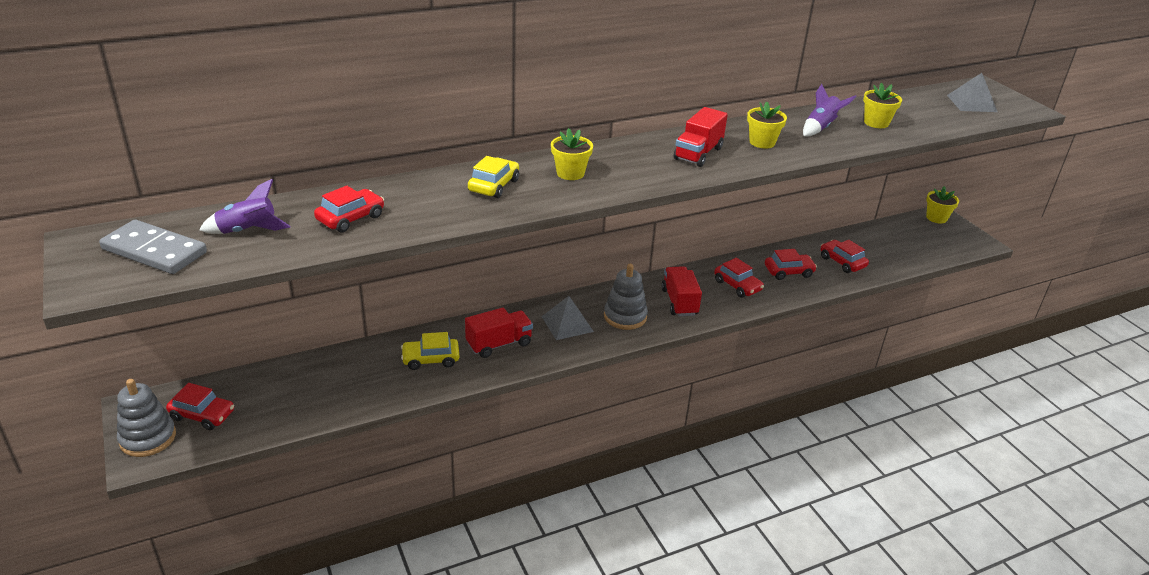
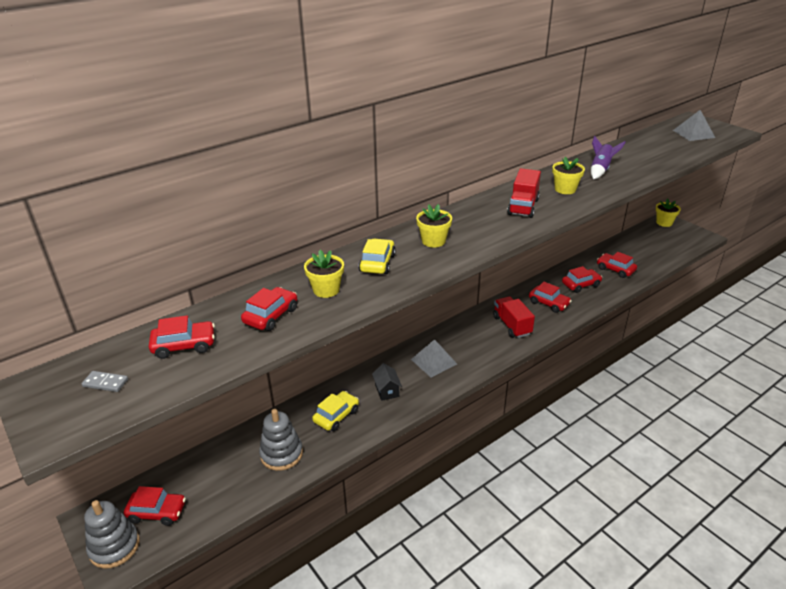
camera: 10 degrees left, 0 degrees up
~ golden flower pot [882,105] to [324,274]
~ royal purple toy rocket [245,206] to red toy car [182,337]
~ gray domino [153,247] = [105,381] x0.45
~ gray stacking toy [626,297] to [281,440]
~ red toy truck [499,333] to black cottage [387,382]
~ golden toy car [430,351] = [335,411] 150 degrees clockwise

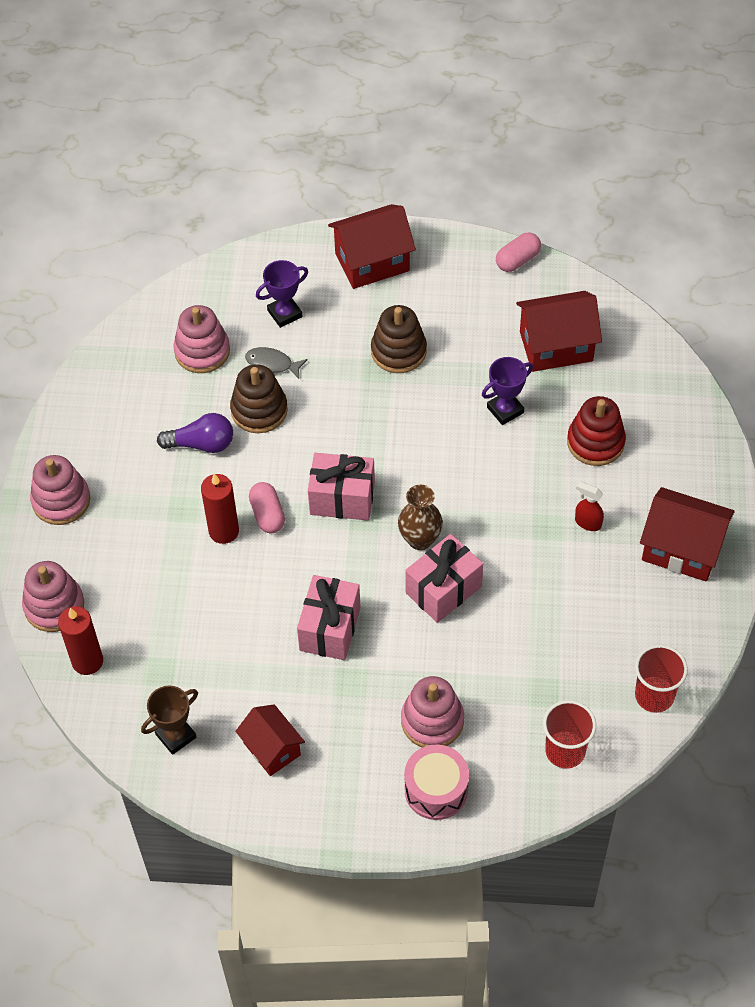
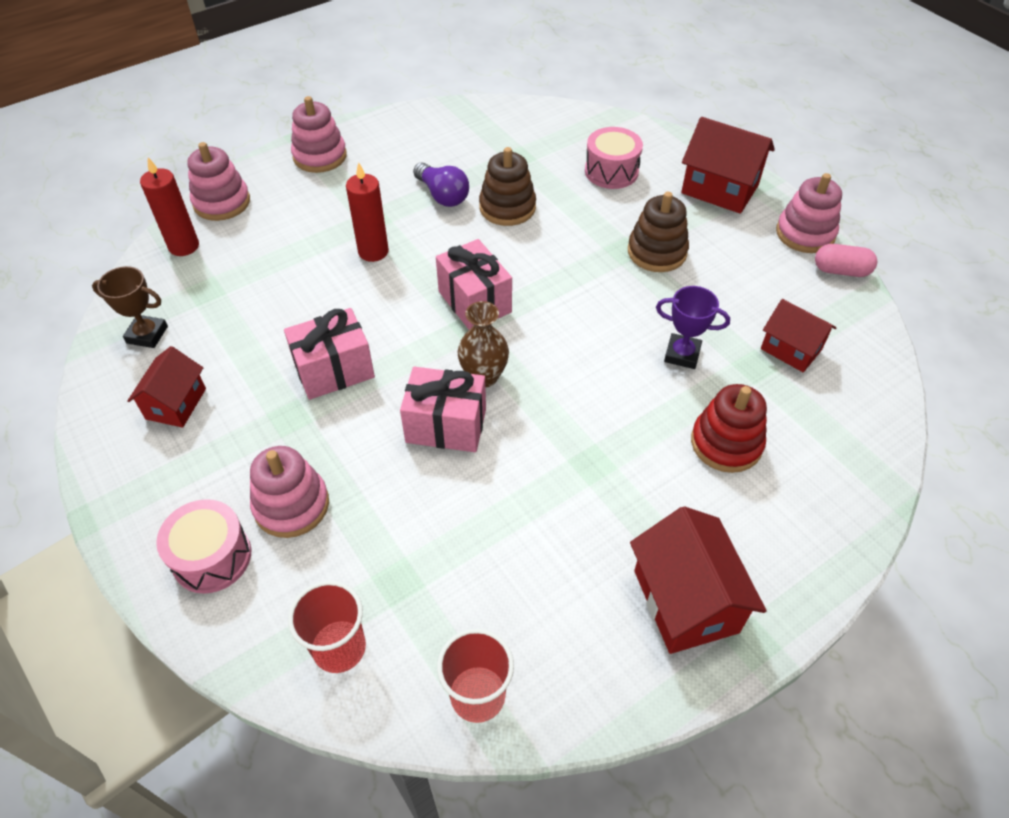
camera: 50 degrees right, 5 degrees down
~ royal purple prize cup [282,294] to rose-pink drum [614,158]
~ red cottage [559,331] = [798,335] x0.65
~ rose-pink stacking toy [201,339] to [809,213]
- gray fish [276,363]
- red spray bottle [589,506]
- rose-pink pill [267,507]

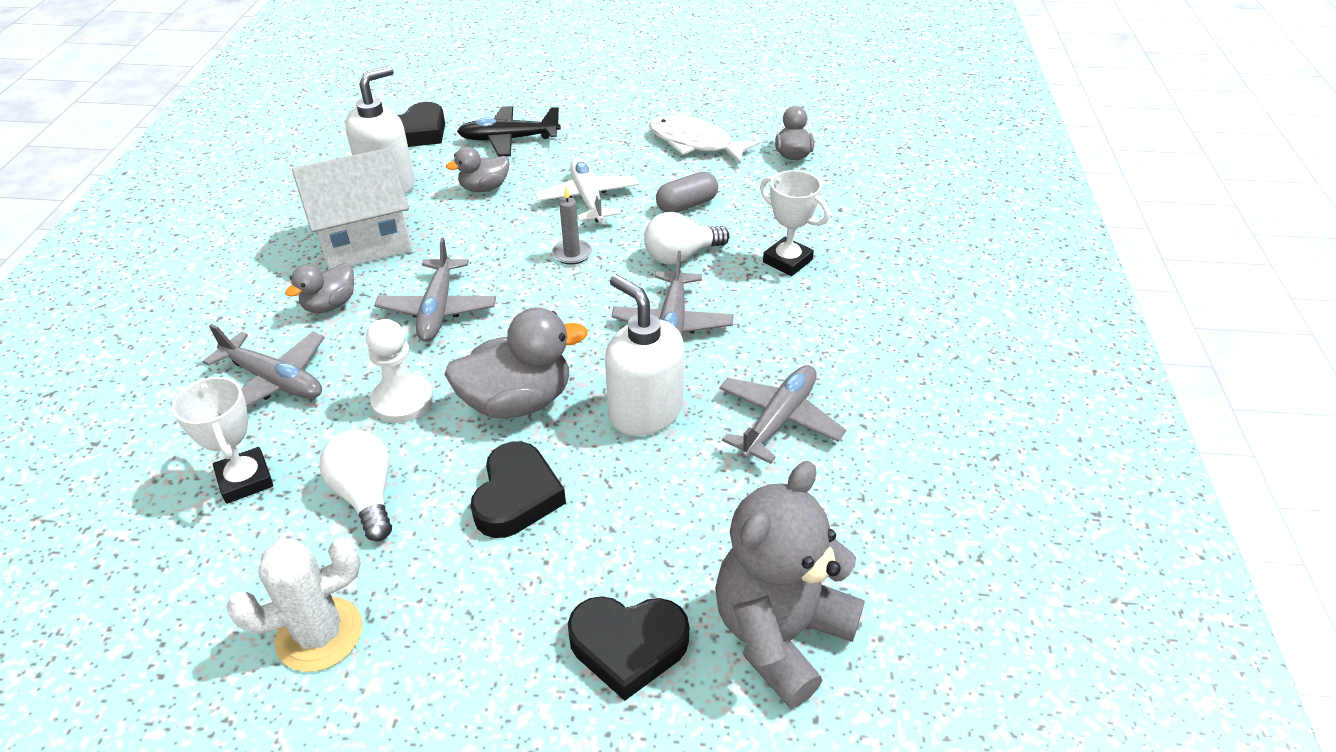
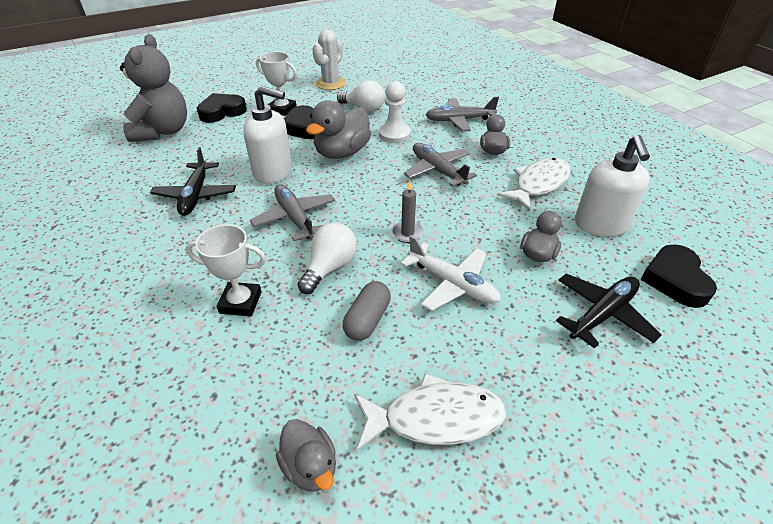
camera: 145 degrees right, 0 degrees up
~ snow-white cottage [352,208] to snow-white fish [533,184]
~ gray plane [782,414] to black plane [193,181]
~ snow-white prize cup [222,440] to [276,84]

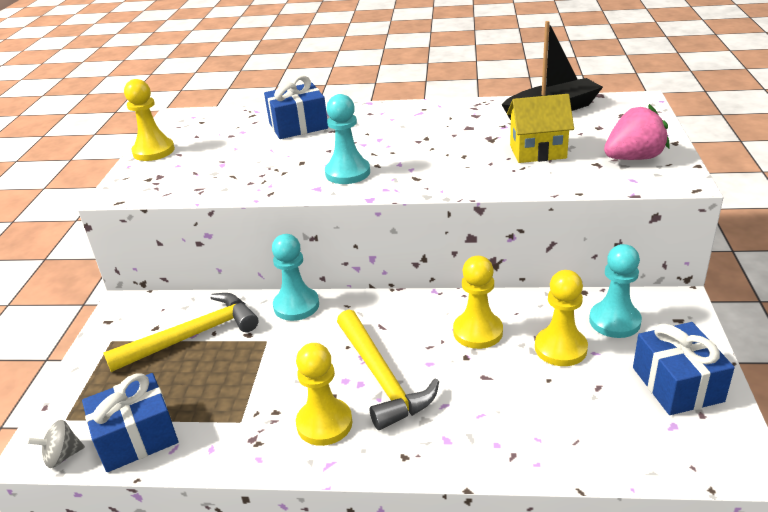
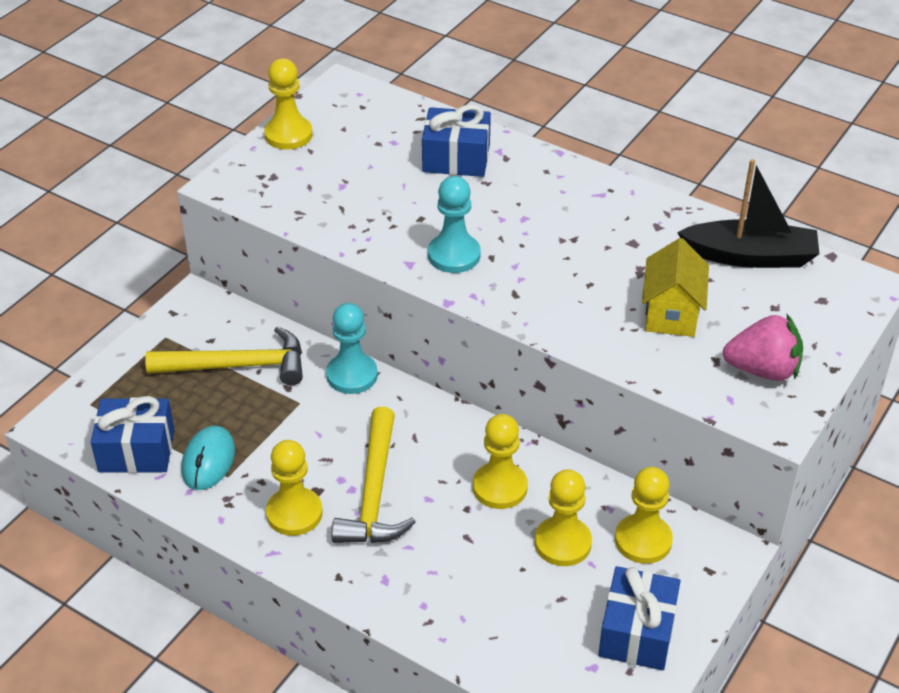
camera: 25 degrees right, 10 degrees up
~ golden cottage [540,128] = [675,287] 75 degrees clockwise
~ teal pawn [615,291] to golden pawn [644,515]
- gray whirligig [56,444]
+ teal PC mouse [208,458]

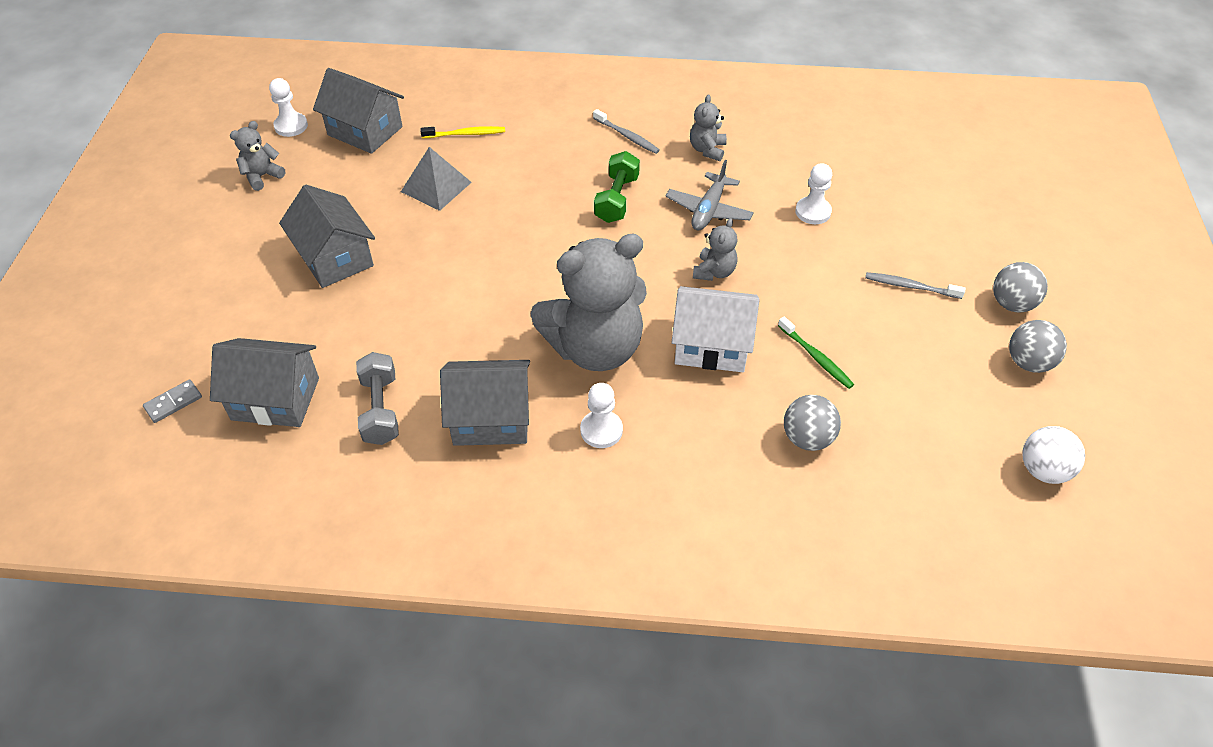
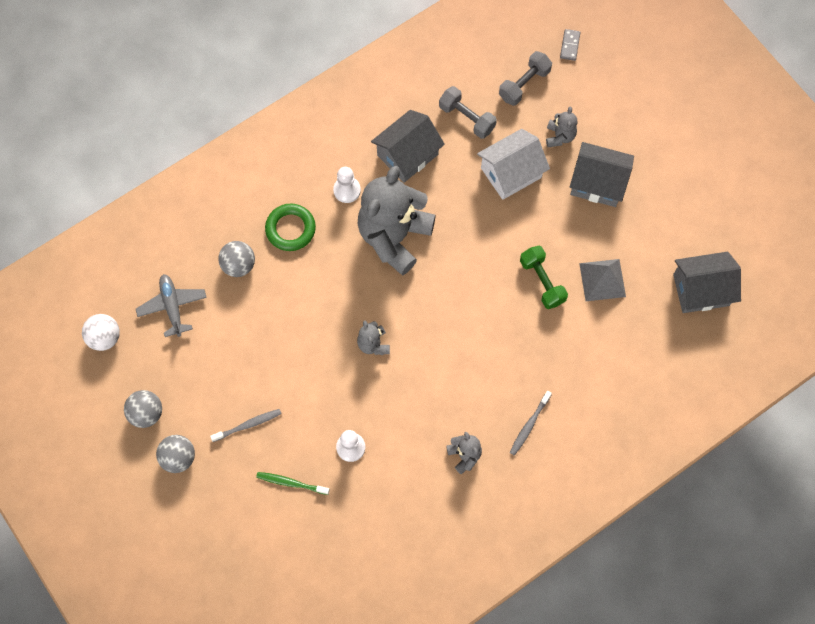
camera: 140 degrees right, 20 degrees up
- snow-white pawn [288,107]
~ gray tooth brush [626,131] = [530,423] 60 degrees counterclockwise
~ gray teddy [257,156] to [562,127]
- golden tooth brush [462,132]
~ green free weight [617,187] to [544,277]
~ gray plane [709,195] to [171,305]
~ snow-white cottage [715,329] to [513,164]
~ green tooth brush [816,353] to [293,483]
~ gray cottage [264,382] to gray free weight [525,78]
+ green torus [290,227]

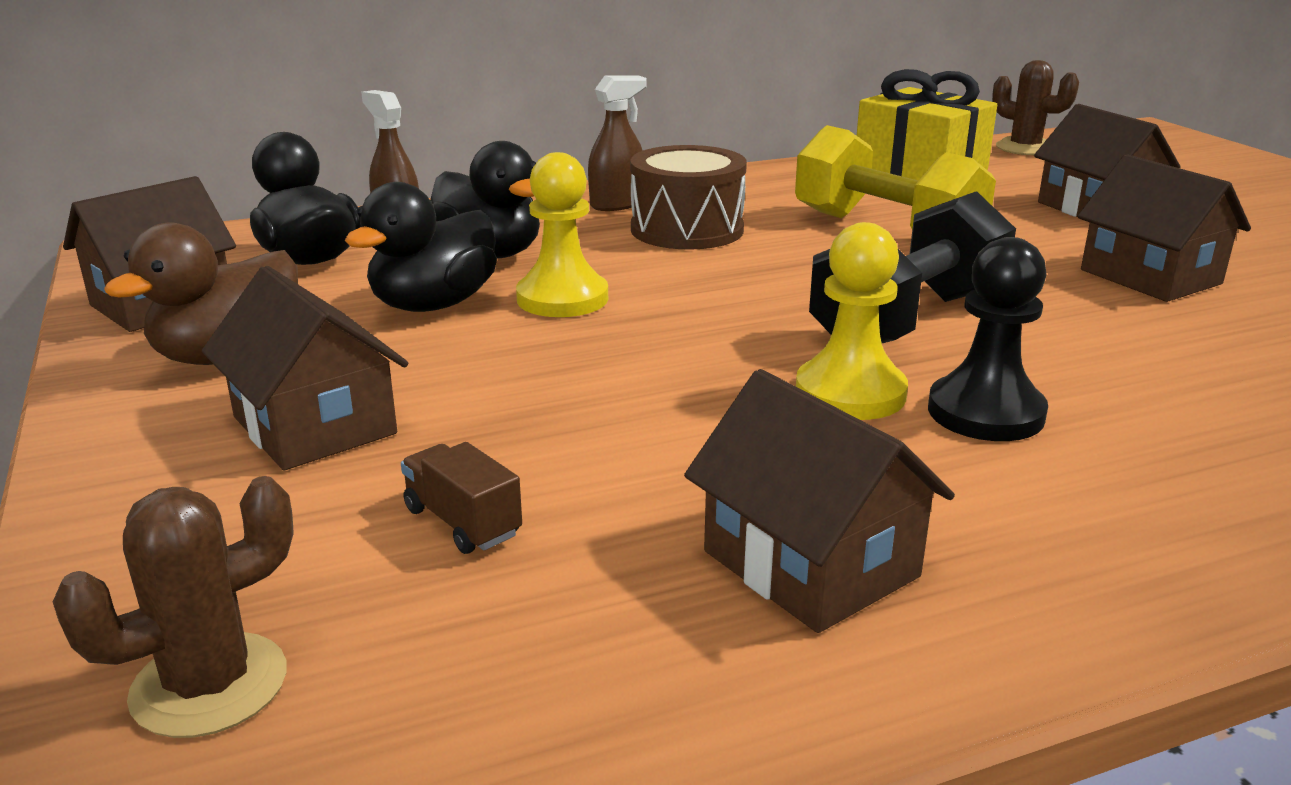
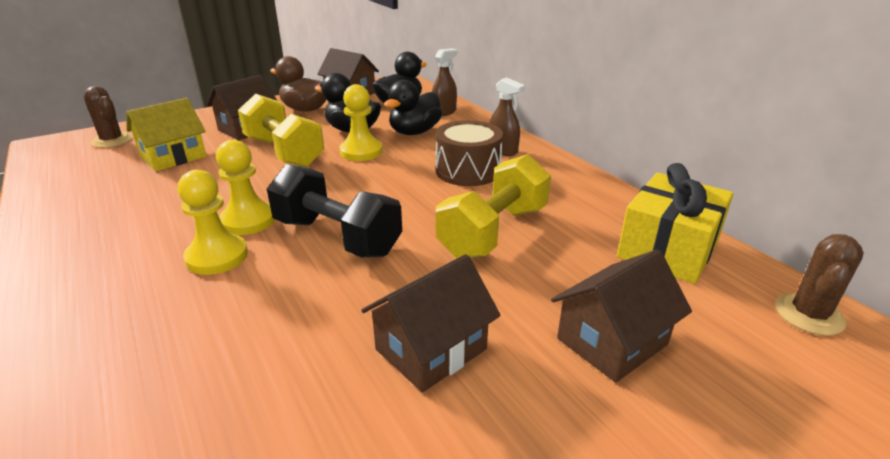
camera: 80 degrees right, 5 degrees up
~ black pawn [988,339] to golden pawn [213,222]
- brown cottage [819,501]
~ brown toy truck [461,498] to golden cottage [166,134]
+ golden free weight [281,130]

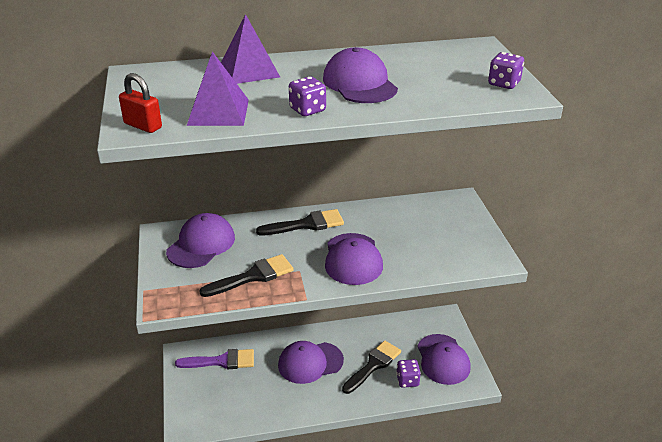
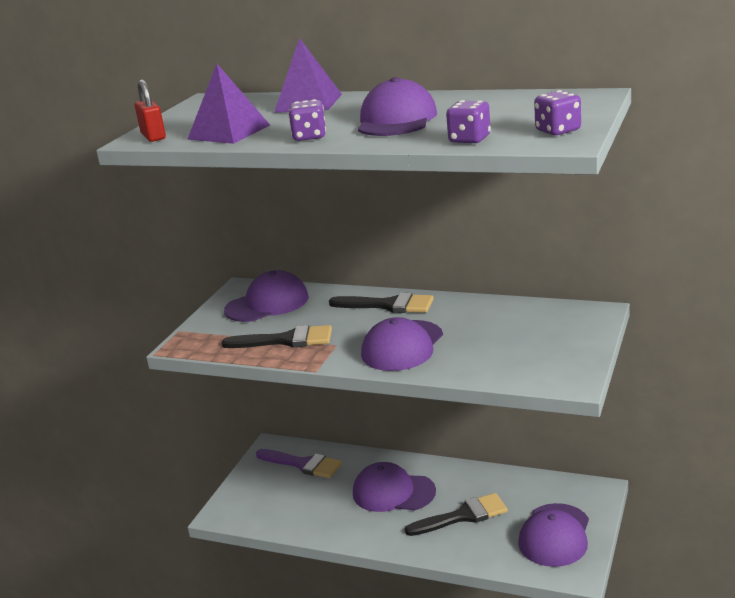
camera: 35 degrees right, 10 degrees down
~ royal purple die [408,373] to [468,121]

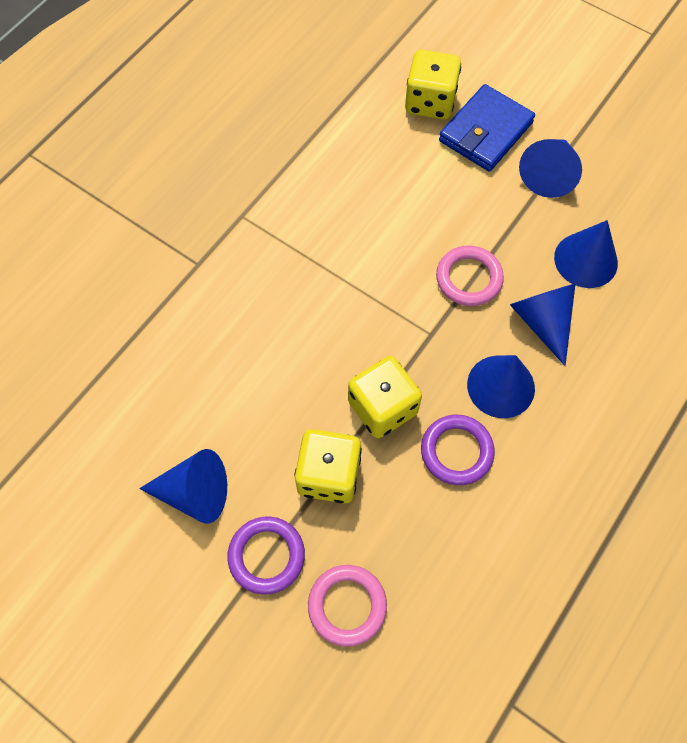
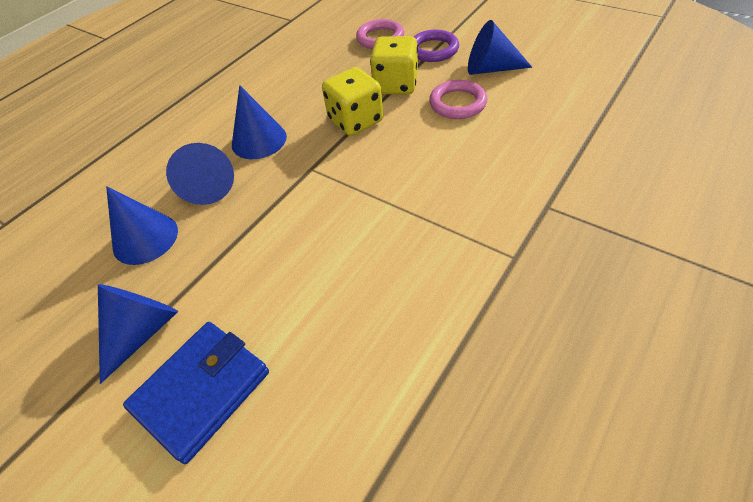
camera: 175 degrees left, 15 degrees down
- golden die [433,85]
~ rose-pink torus [470,276] to [458,99]
- royal purple torus [458,450]

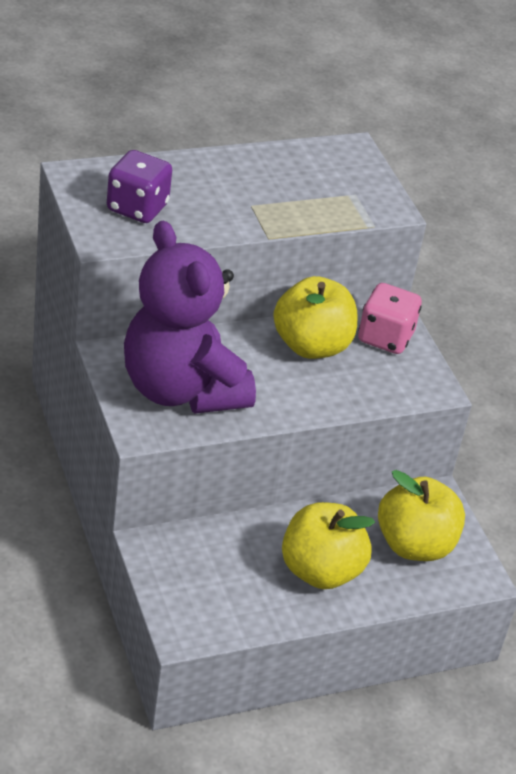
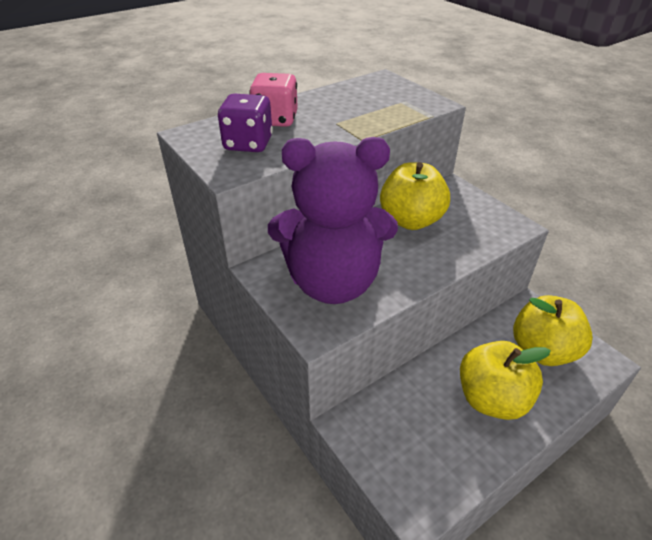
camera: 10 degrees left, 0 degrees up
~ royal purple teddy [190,317] = [333,220] 45 degrees counterclockwise
~ rose-pink die [390,318] to [273,100]

